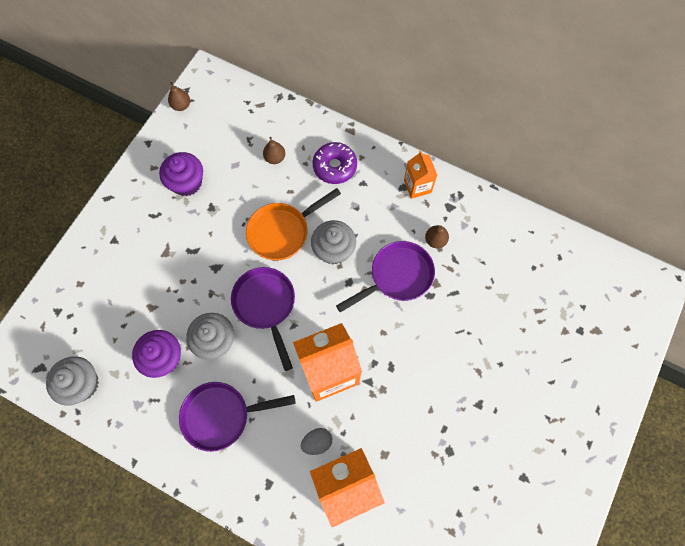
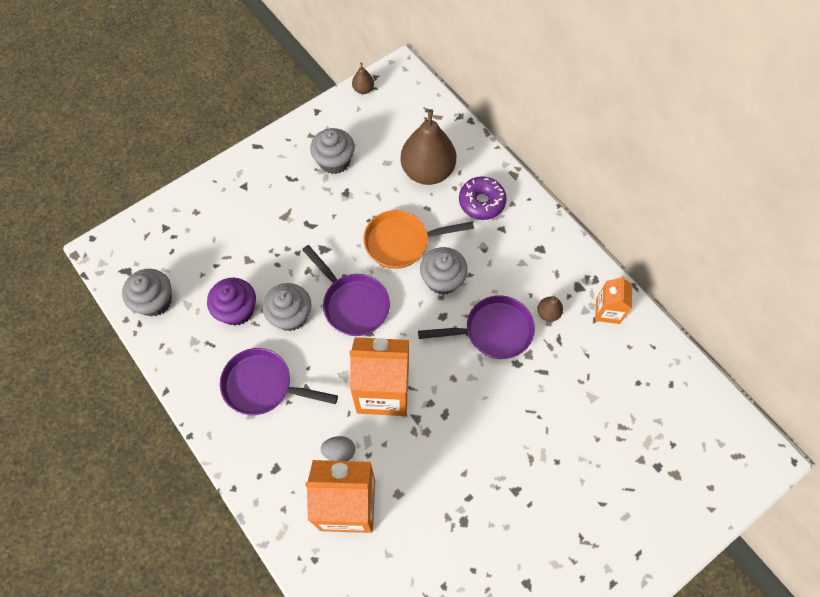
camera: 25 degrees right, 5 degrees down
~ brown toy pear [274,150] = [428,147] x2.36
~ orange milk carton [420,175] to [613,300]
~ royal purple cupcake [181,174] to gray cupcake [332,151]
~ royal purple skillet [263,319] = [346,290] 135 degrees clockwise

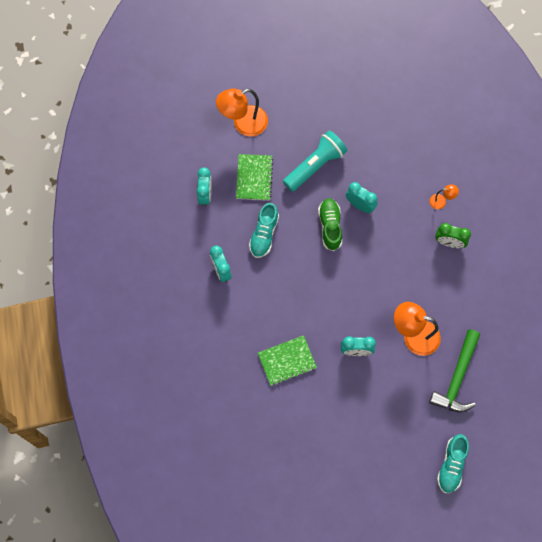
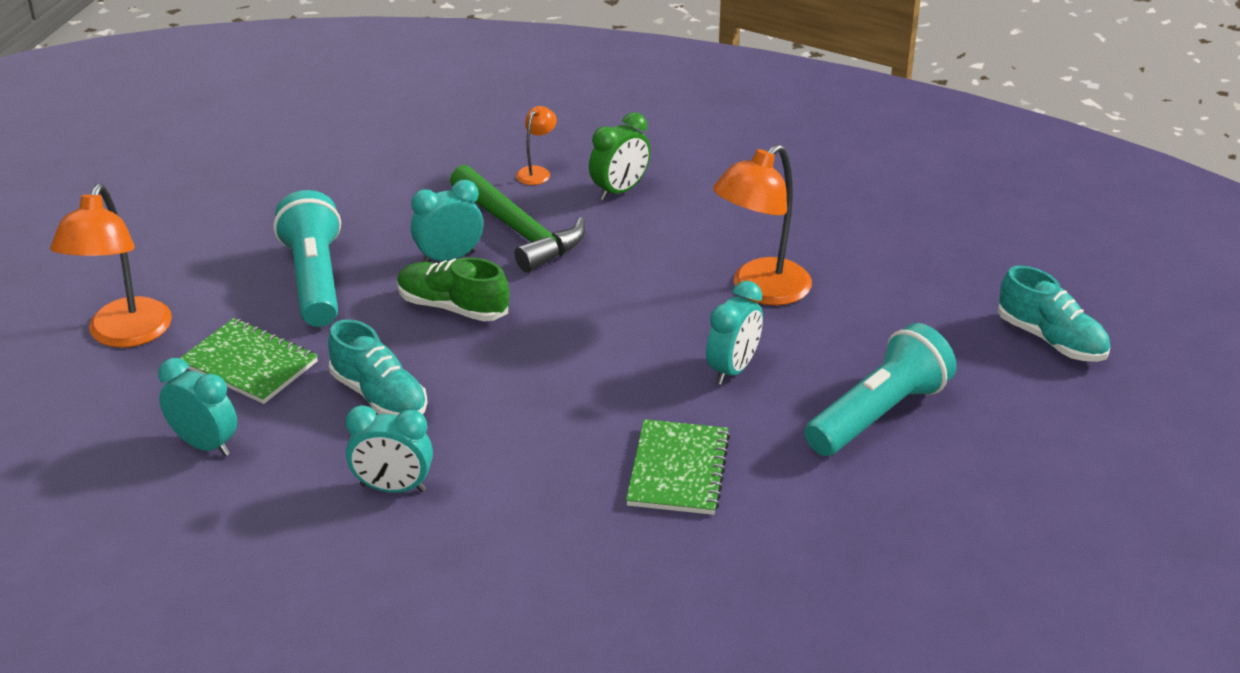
camera: 60 degrees left, 35 degrees down
~ green hammer [454,370] to [517,219]
+ teal torch [881,389]

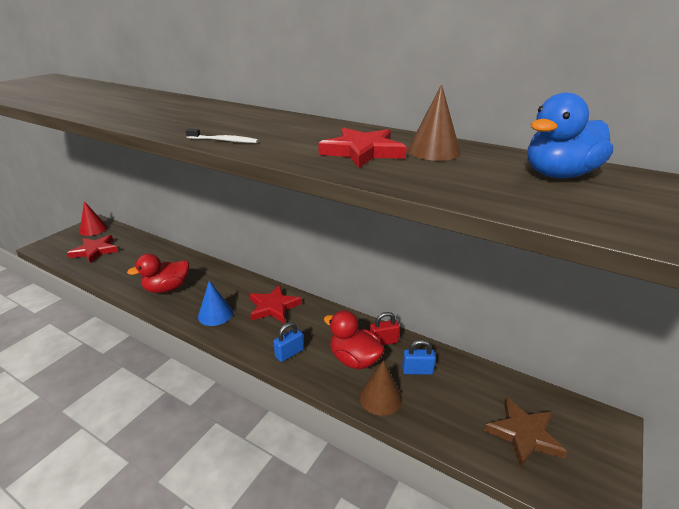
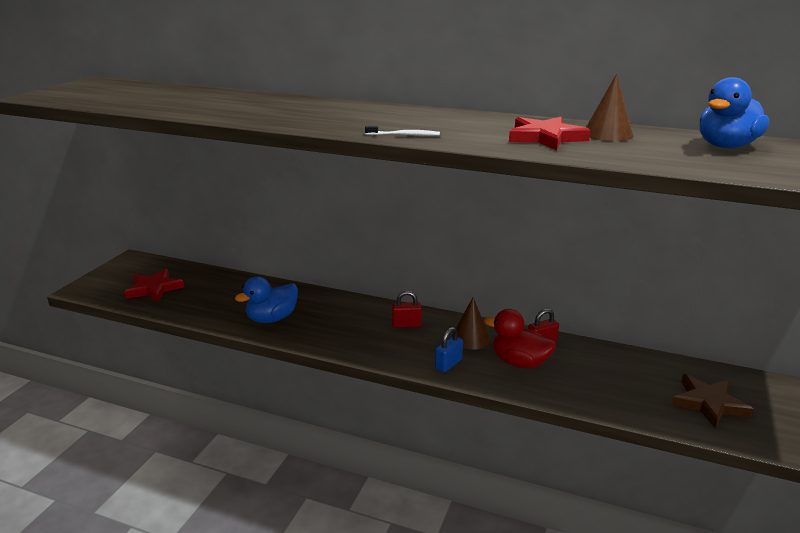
camera: 10 degrees left, 5 degrees down
- red solid cone [94,218]
~ red toy duck [158,273] to blue toy duck [266,299]
- blue solid cone [215,303]
~ red star shape [276,304] to red lock [407,309]
- blue lock [419,357]
~ brown solid cone [380,388] to [470,324]

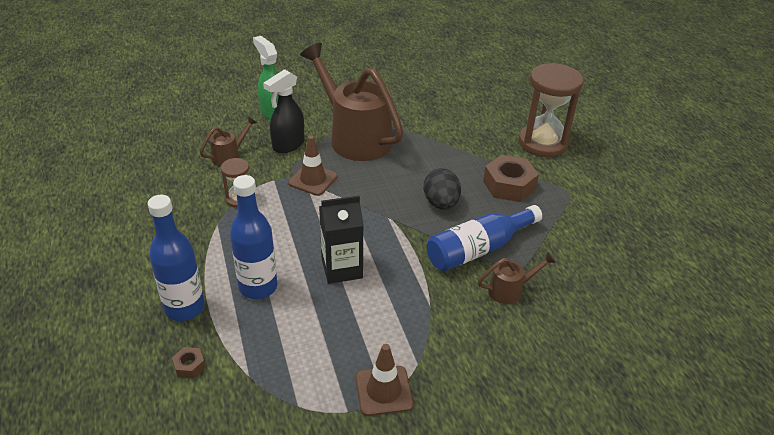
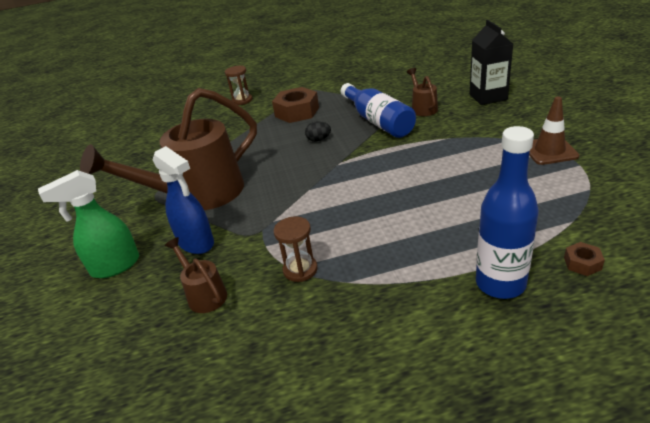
camera: 80 degrees left, 5 degrees down
~ brown sandglass [551,110] = [239,85] x0.49
~ black spray bottle [283,111] to blue spray bottle [183,200]
- brown safety cone [313,166]
~ black egg [442,189] = [318,131] x0.57
- blue bottle [254,237]
~ black milk carton [341,240] to [491,62]

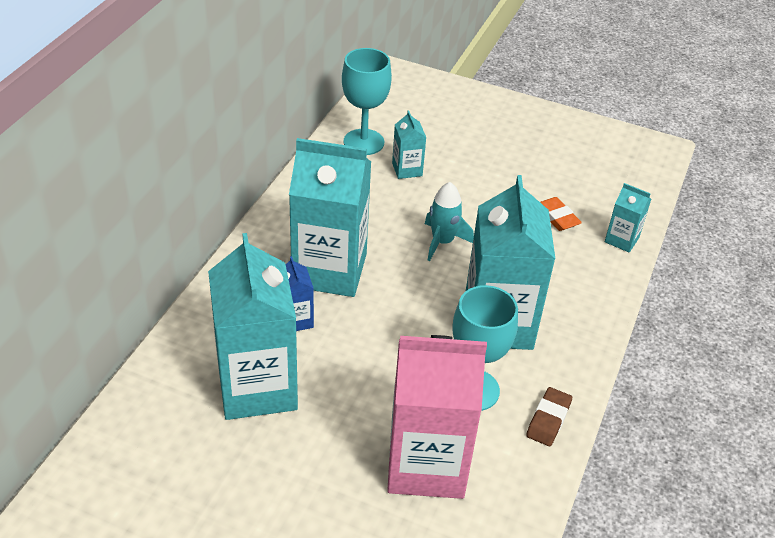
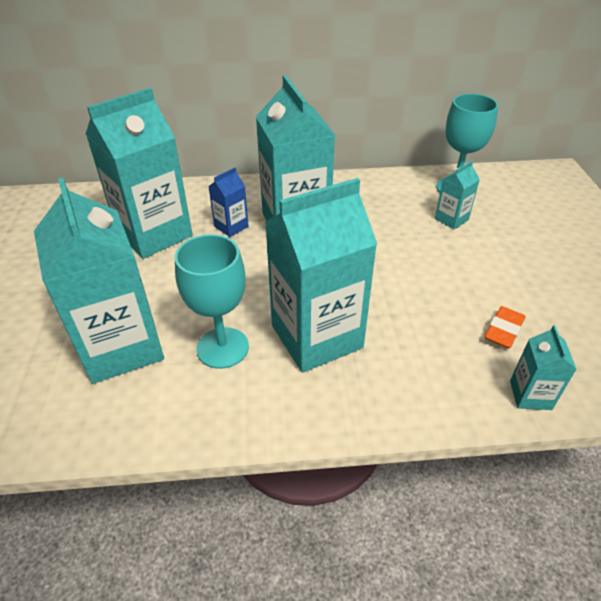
camera: 65 degrees right, 0 degrees up
- teal toy rocket [449,221]
~ rose-pink milk carton [437,417] to teal milk carton [99,281]
- brown pencil eraser [549,416]

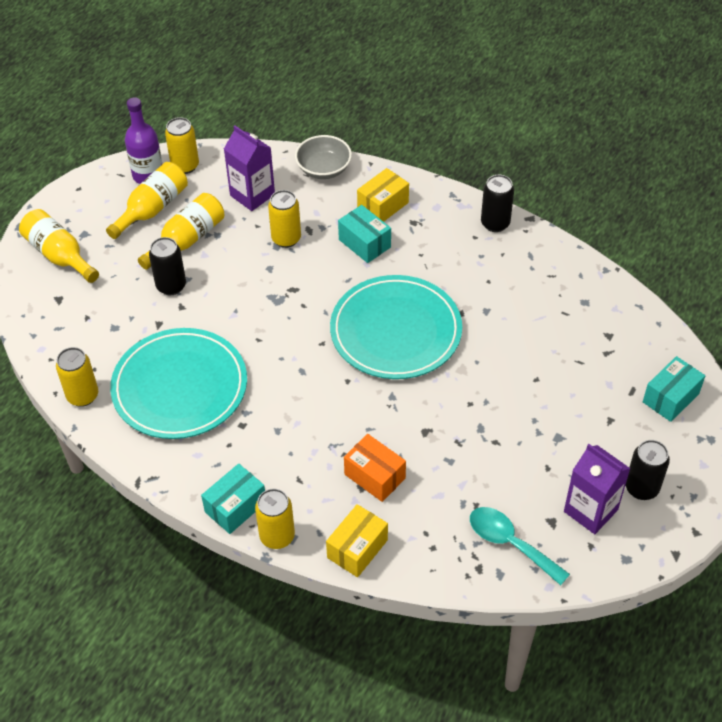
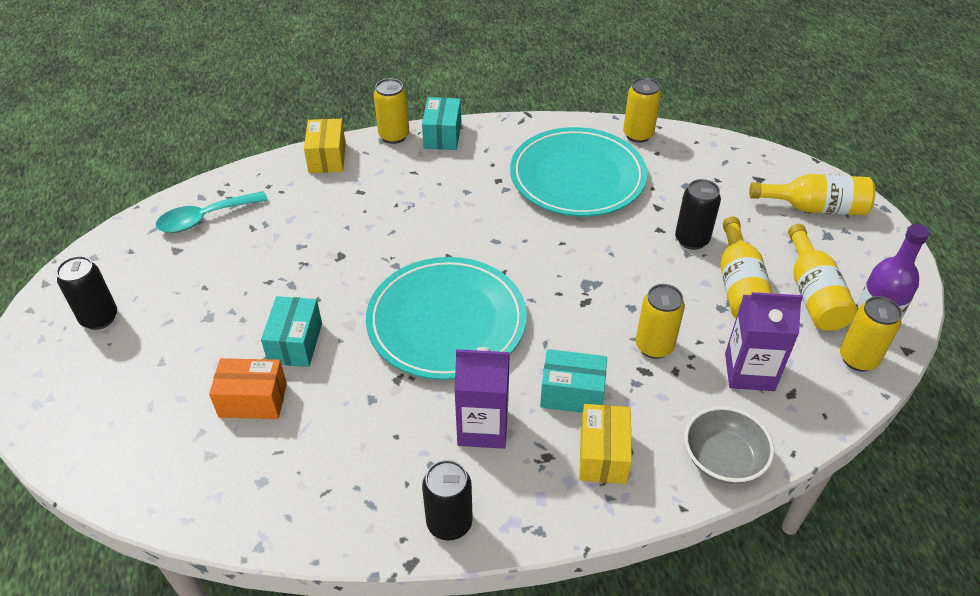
camera: 140 degrees right, 5 degrees down
~ teal box [674,389] to [291,331]
~ orange box [375,468] to [248,388]
~ royal purple milk carton [597,489] to [482,398]
~ teal spoon [520,546] = [212,212] 150 degrees clockwise

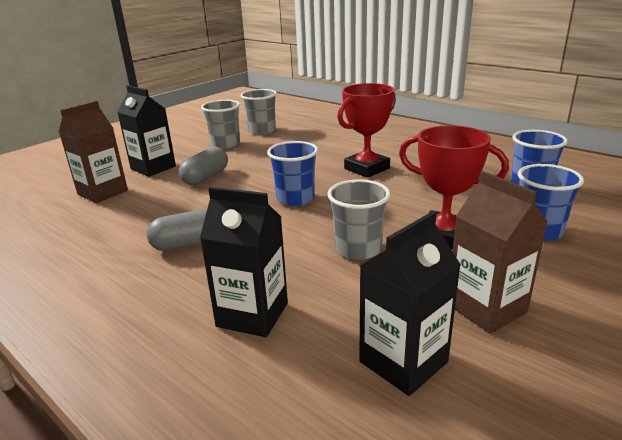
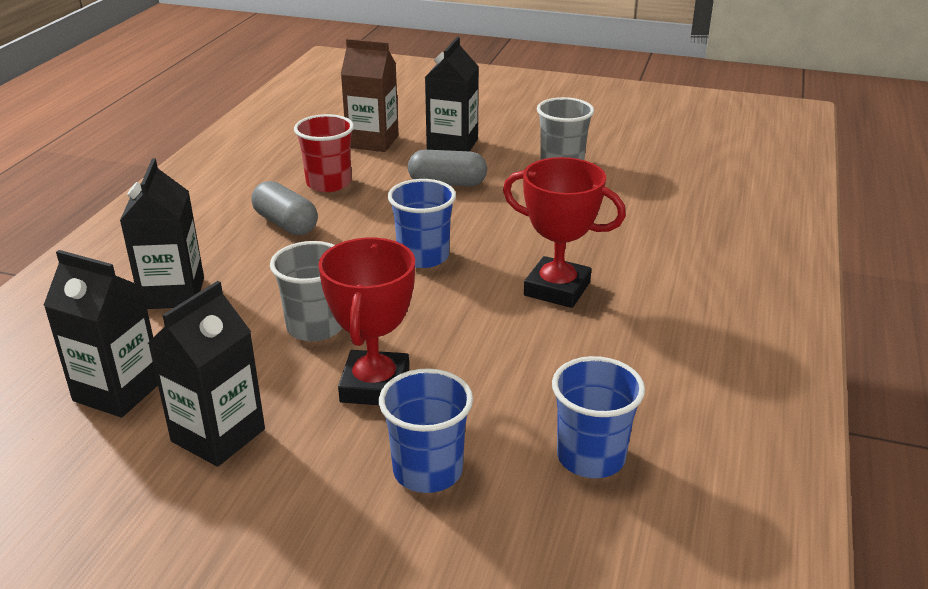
camera: 65 degrees right, 5 degrees up
- gray beaker [258,112]
~ brown milk carton [500,252] to black milk carton [206,374]
+ red beaker [324,153]

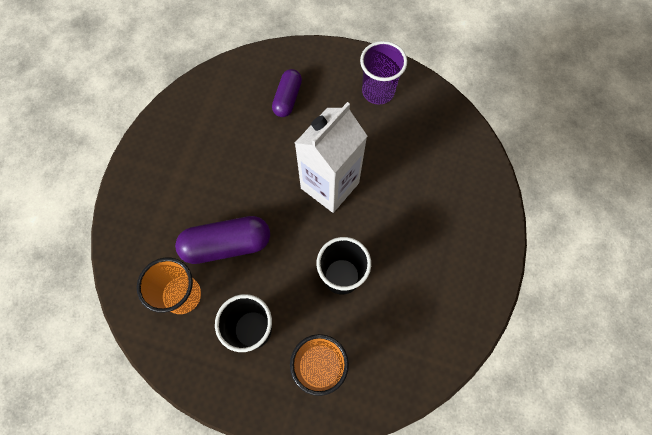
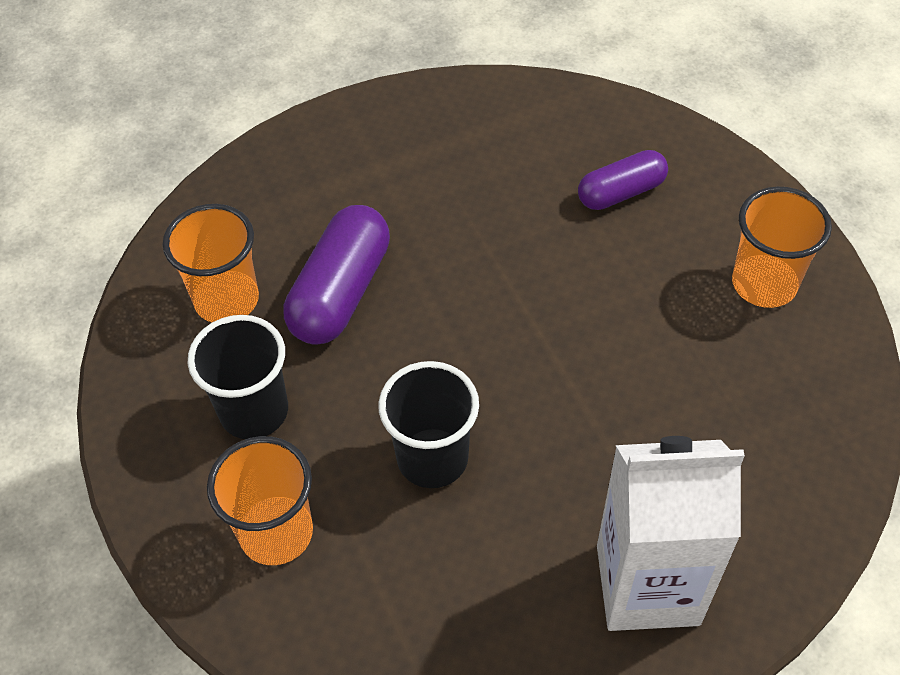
camera: 50 degrees right, 15 degrees down
~ royal purple beaker [383,73] to orange beaker [782,247]
~ snow-white milk carton [331,157] to [671,533]
~ royal purple pill [222,240] = [337,274] 75 degrees clockwise

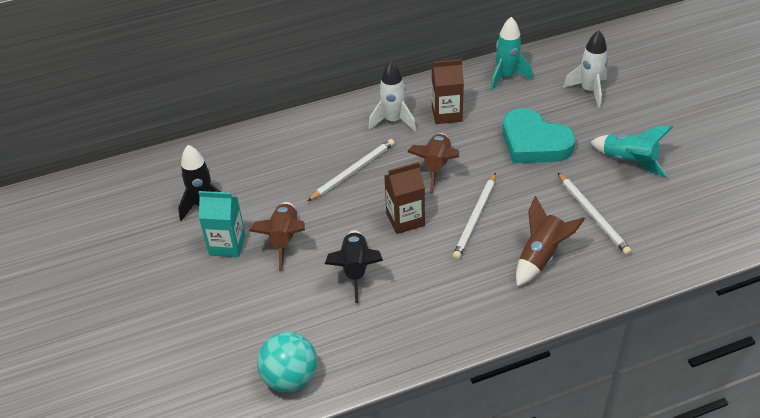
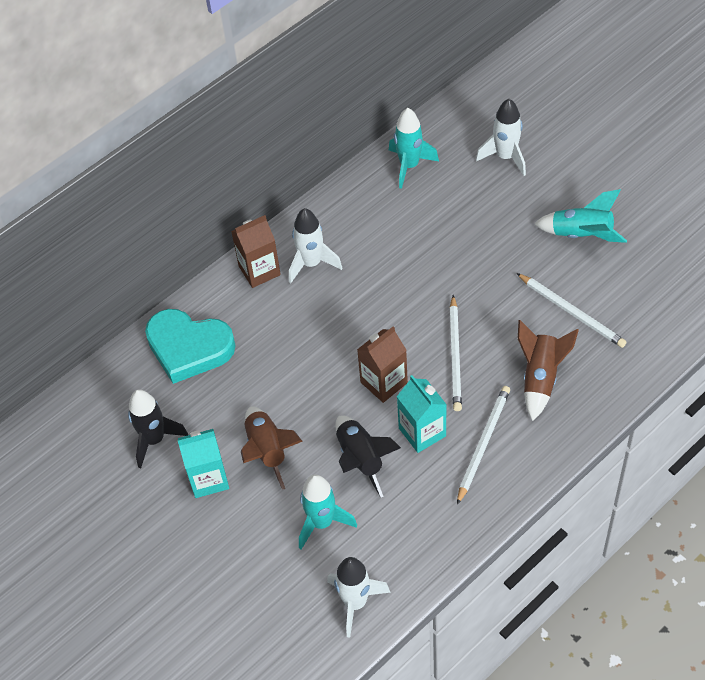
camera: 20 degrees left, 10 degrees up
~ brown milk carton [448,91] to [256,251]
~ teal heart shape [538,135] to [190,346]
- brown toy rocket [433,163]
~ snow-white lead pencil [351,170] to [483,445]
~ teal ball [287,362] to snow-white toy rocket [359,597]
+ teal milk carton [422,414]
+ teal toy rocket [328,512]

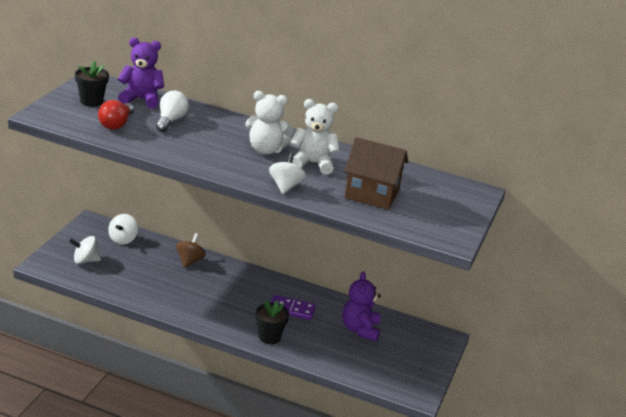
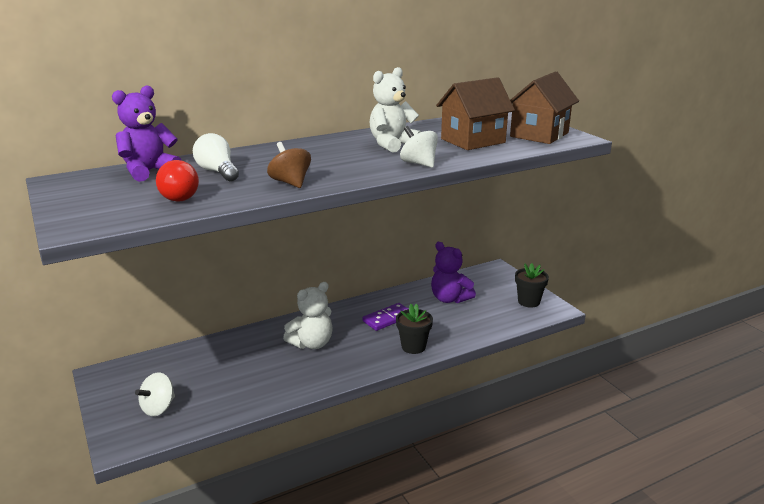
camera: 45 degrees left, 5 degrees down
~ black flower pot [92,84] to [532,285]
~ snow-white teddy [269,123] to [308,315]
- snow-white whirligig [123,229]
~ brown whirligig [191,250] to [289,165]
+ brown cottage [544,107]

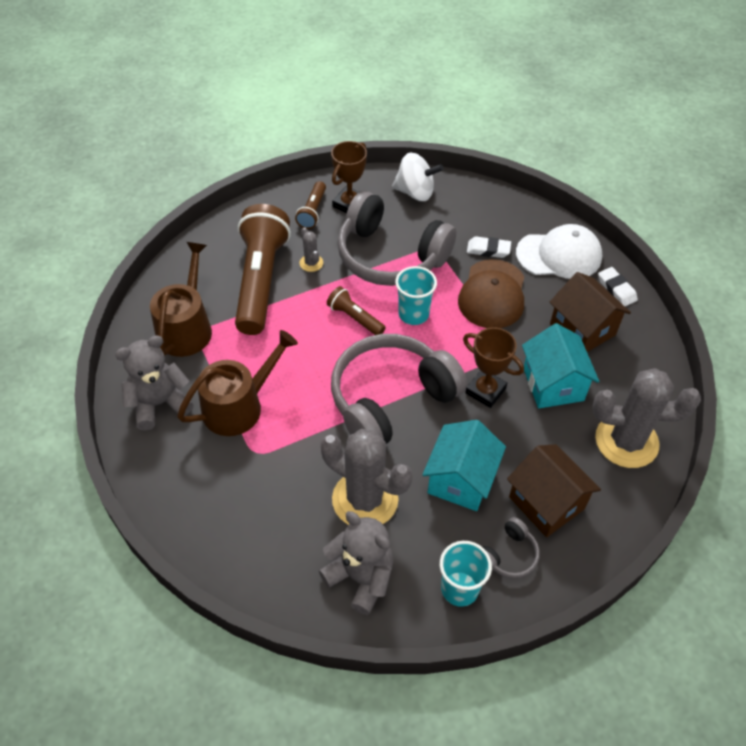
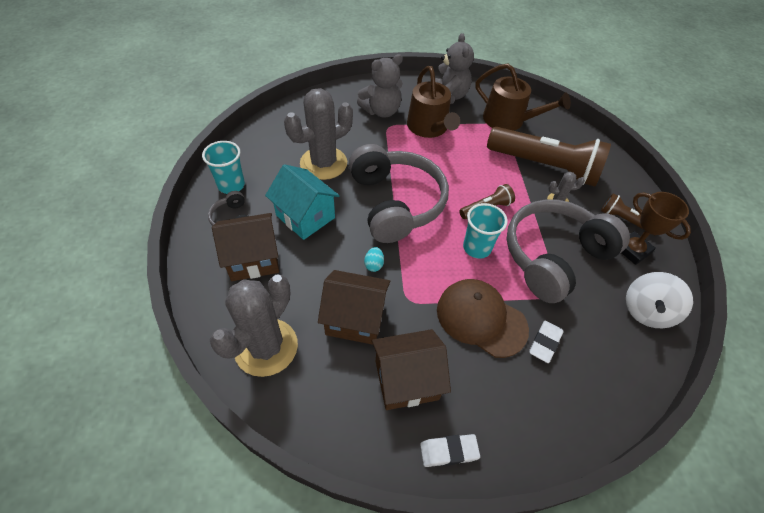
camera: 110 degrees right, 0 degrees up
- snow-white peaked cap [559,251]
~ teal cottage [560,365] to brown cottage [354,307]
~ brown prize cup [493,367] to teal egg [374,259]
~ gray teddy [356,563] to [380,86]

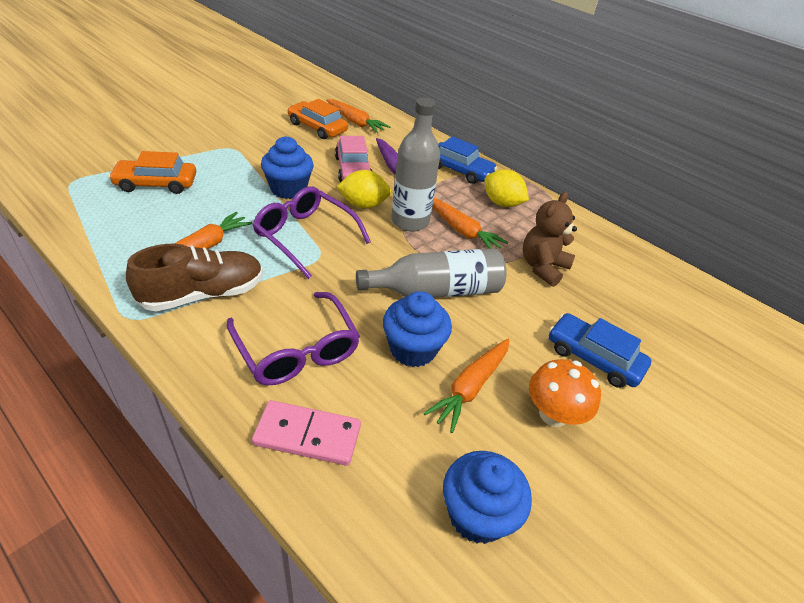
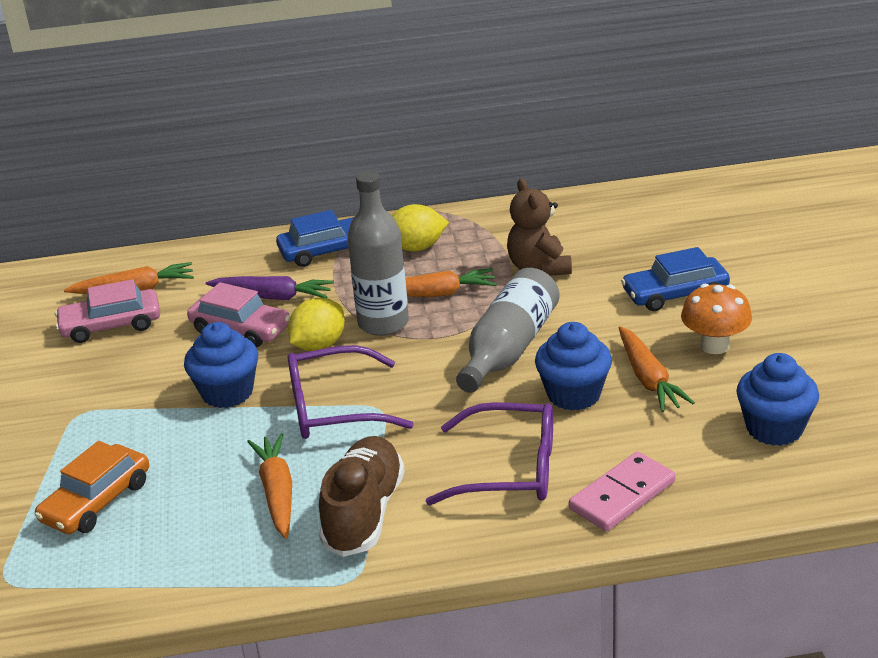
camera: 45 degrees left, 10 degrees down
~ orange toy car [318,119] to rose-pink toy car [107,311]

